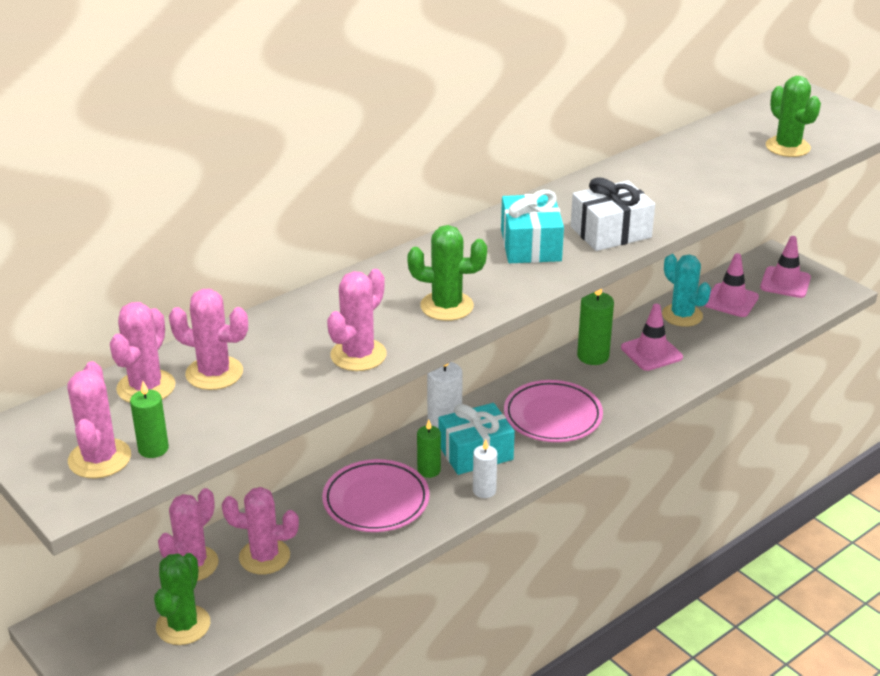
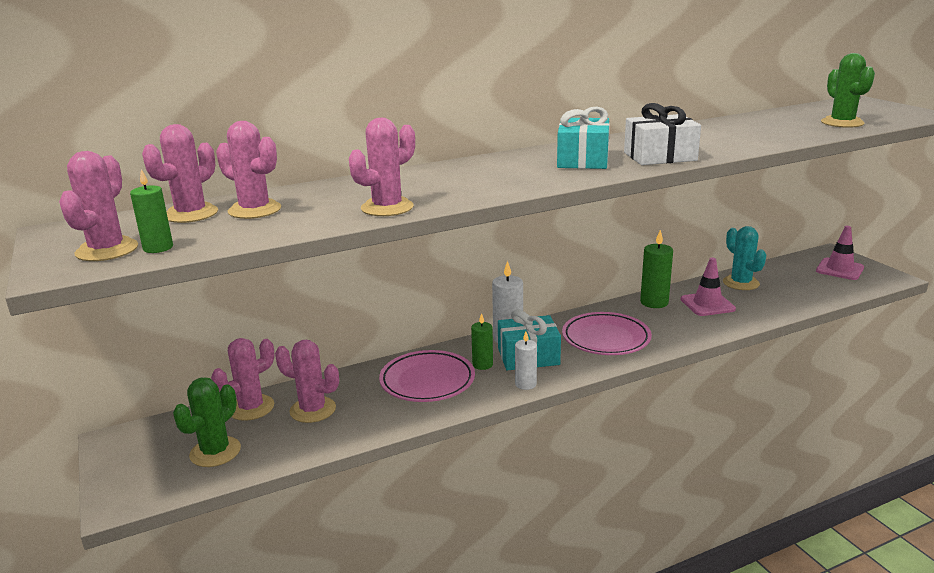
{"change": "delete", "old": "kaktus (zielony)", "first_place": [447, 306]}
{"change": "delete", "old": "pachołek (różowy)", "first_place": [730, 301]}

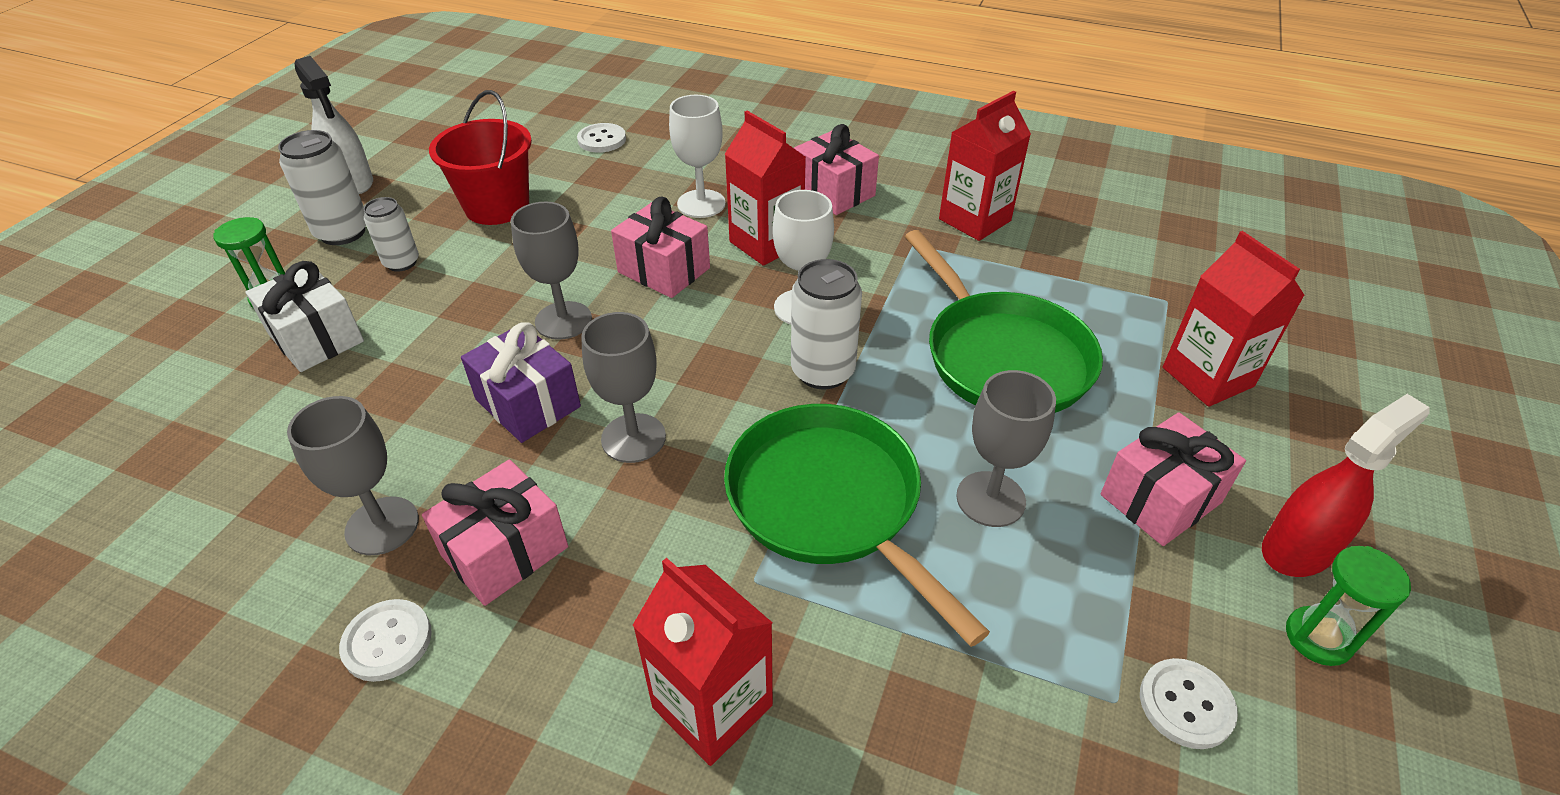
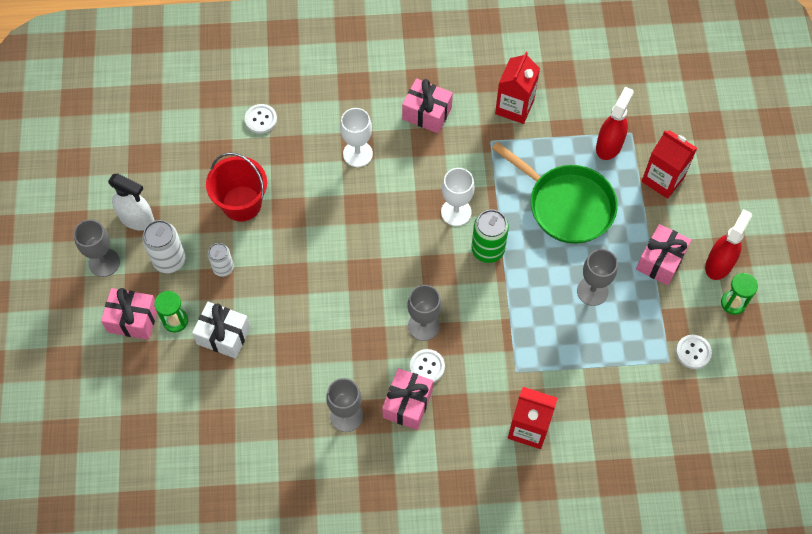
{"change": "move", "old": "kielich (szary)", "first_place": [563, 320], "second_place": [104, 262]}
{"change": "move", "old": "prezent (różowy)", "first_place": [664, 270], "second_place": [133, 319]}
{"change": "move", "old": "guzik (biały)", "first_place": [387, 641], "second_place": [427, 367]}
{"change": "recolor", "old": "puszka (biały)", "new": "puszka (zielony)", "first_place": [823, 371], "second_place": [488, 250]}
{"change": "insert", "new": "spryskiwacz (czerwony)", "second_place": [609, 145]}
{"change": "delete", "old": "prezent (fioletowy)", "first_place": [528, 403]}
{"change": "delete", "old": "patelnia (zielony)", "first_place": [830, 503]}
{"change": "delete", "old": "karton mleka (czerwony)", "first_place": [766, 243]}

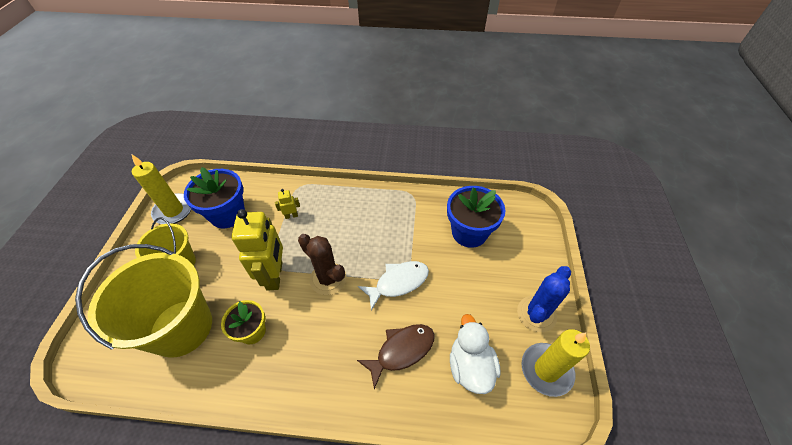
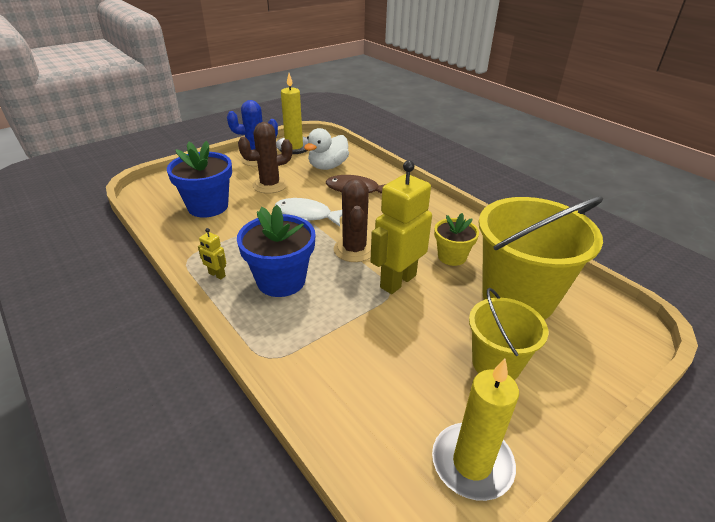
{"change": "move", "old": "robot (żółty)", "first_place": [291, 216], "second_place": [217, 275]}
{"change": "move", "old": "doniczka (niebieski)", "first_place": [227, 214], "second_place": [281, 280]}
{"change": "insert", "new": "kaktus (brązowy)", "second_place": [270, 185]}

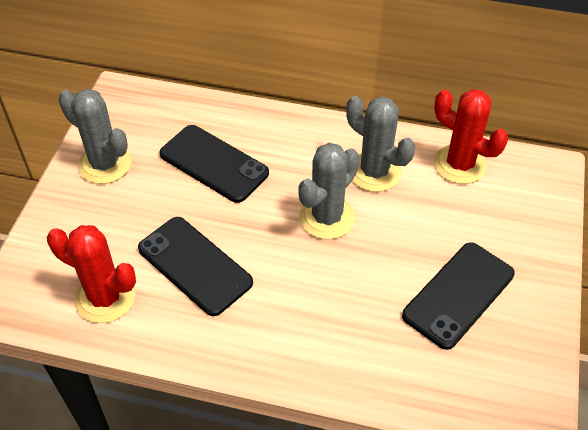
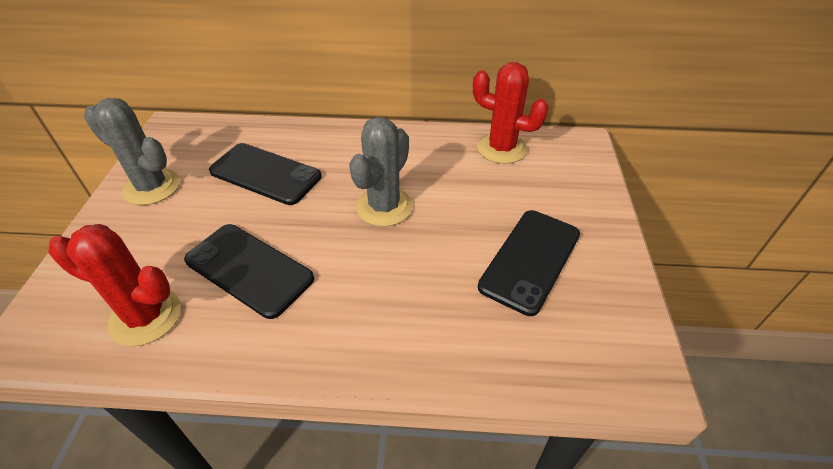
{"change": "delete", "old": "kaktus (szary)", "first_place": [374, 172]}

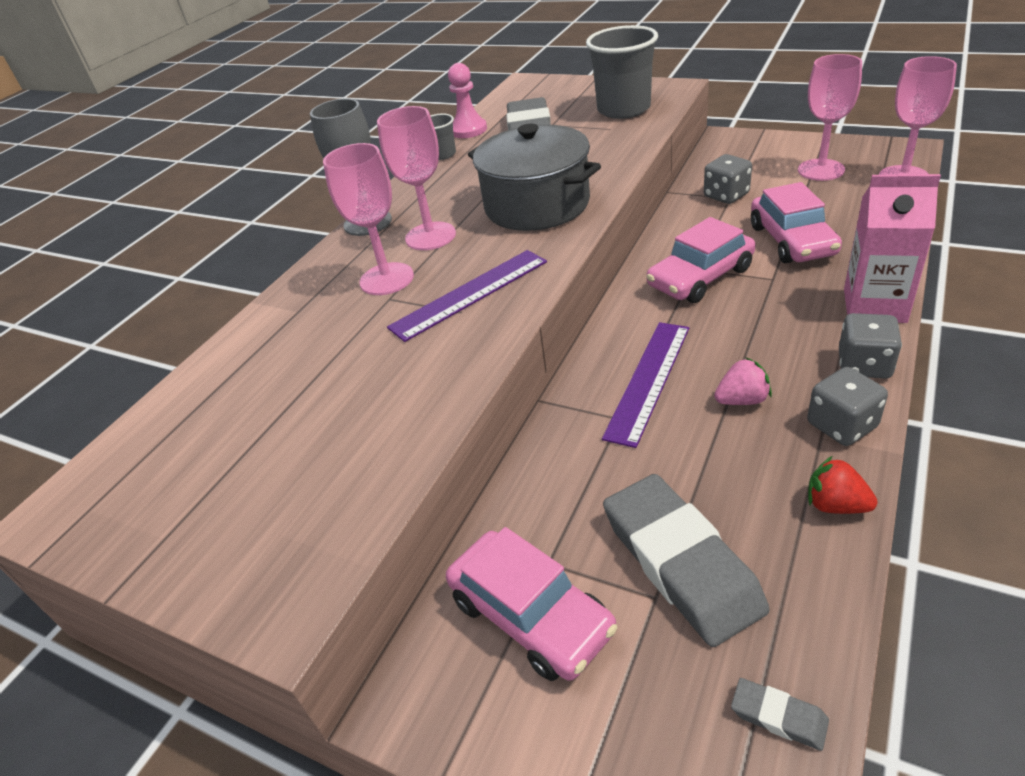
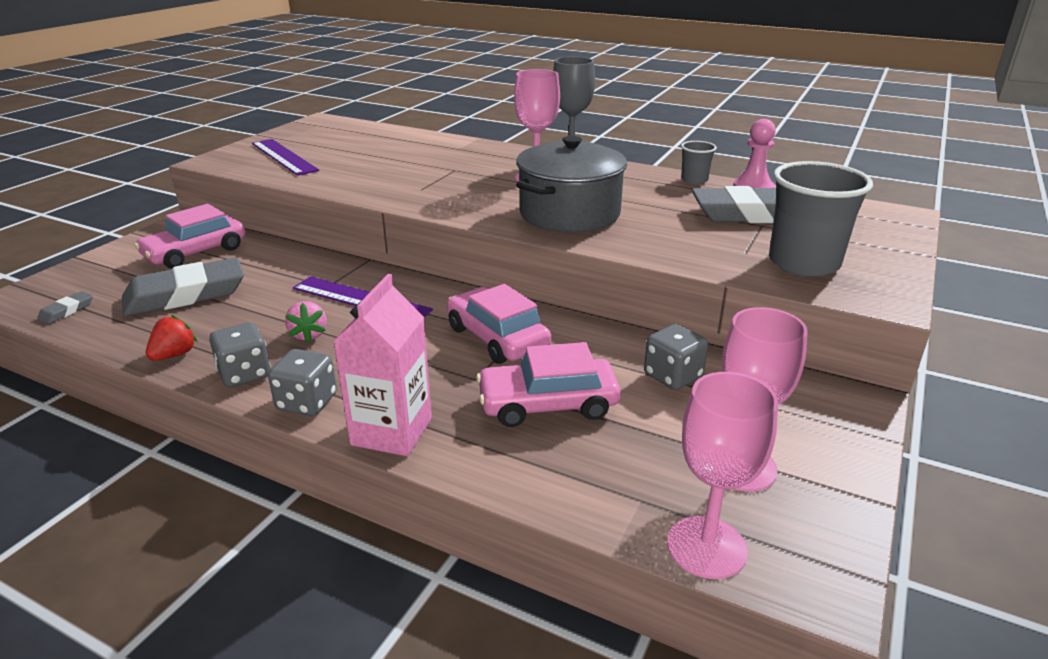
{"change": "move", "old": "linijka (fioletowy)", "first_place": [469, 294], "second_place": [284, 156]}
{"change": "delete", "old": "kielich (różowy)", "first_place": [386, 279]}

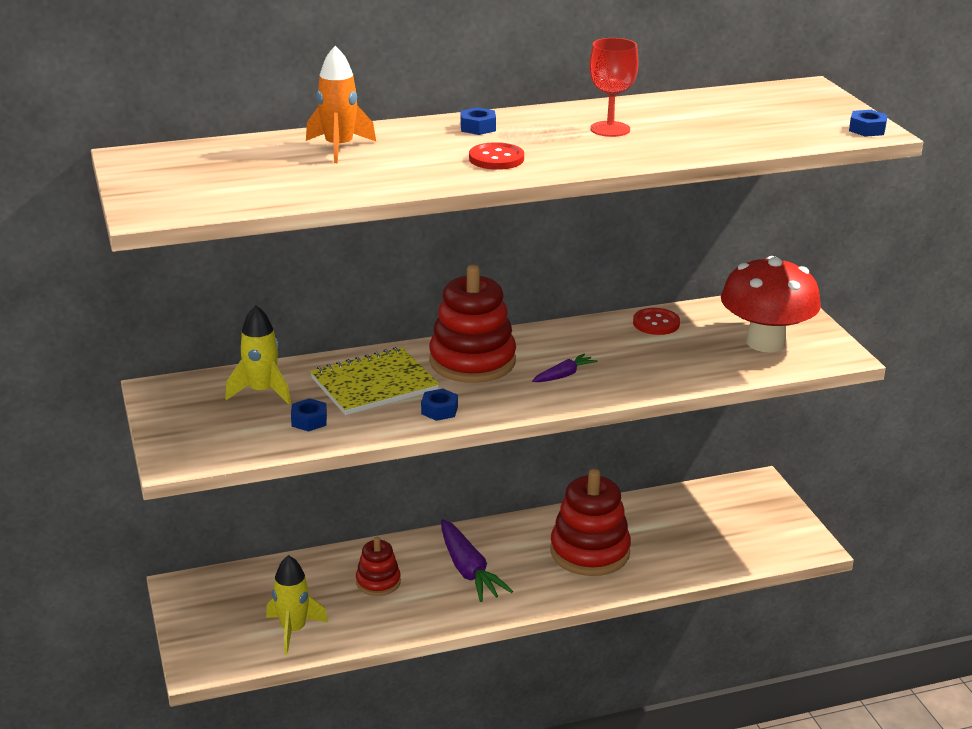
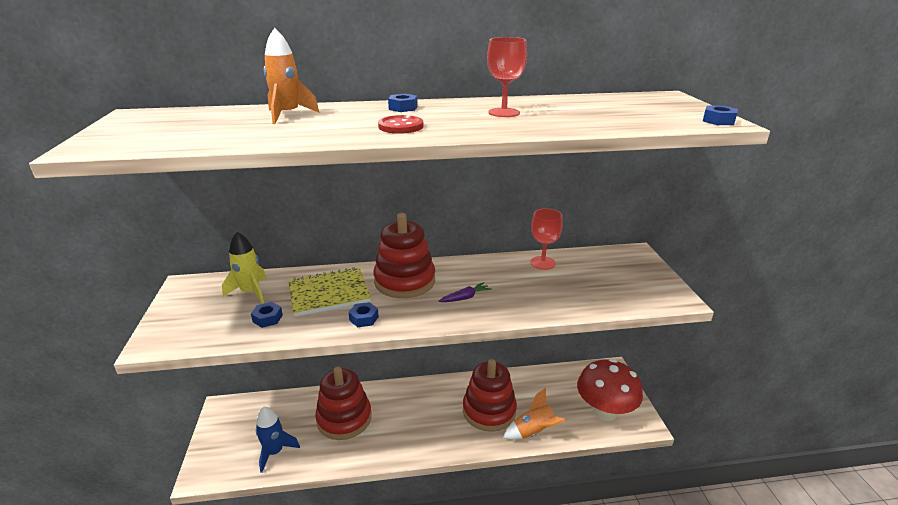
{"change": "recolor", "old": "rakieta (żółty)", "new": "rakieta (niebieski)", "first_place": [293, 630], "second_place": [275, 452]}
{"change": "resize", "old": "zabawka nakładanka (czerwony)", "first_place": [378, 582], "second_place": [344, 418], "factor": 1.84}
{"change": "insert", "new": "rakieta (pomarańczowy)", "second_place": [533, 432]}
{"change": "replace", "old": "guzik (czerwony)", "new": "kielich (czerwony)", "first_place": [656, 323], "second_place": [542, 263]}
{"change": "move", "old": "grzyb (czerwony)", "first_place": [765, 343], "second_place": [604, 411]}
{"change": "delete", "old": "marchewka (fioletowy)", "first_place": [468, 570]}

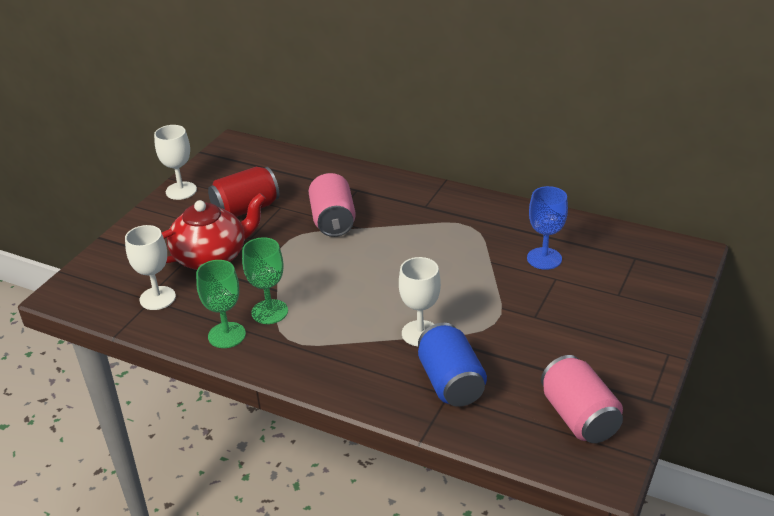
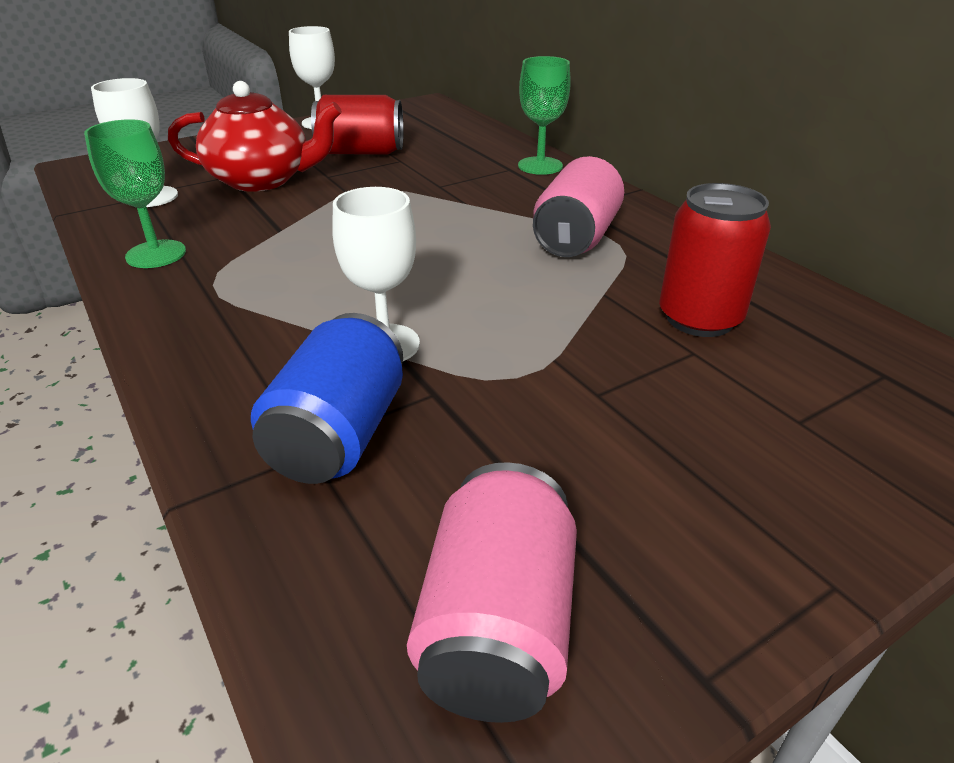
{"change": "move", "old": "kielich (zielony)", "first_place": [269, 312], "second_place": [540, 166]}
{"change": "move", "old": "puszka (różowy)", "first_place": [333, 221], "second_place": [576, 238]}
{"change": "replace", "old": "kielich (niebieski)", "new": "puszka (czerwony)", "first_place": [544, 258], "second_place": [699, 318]}

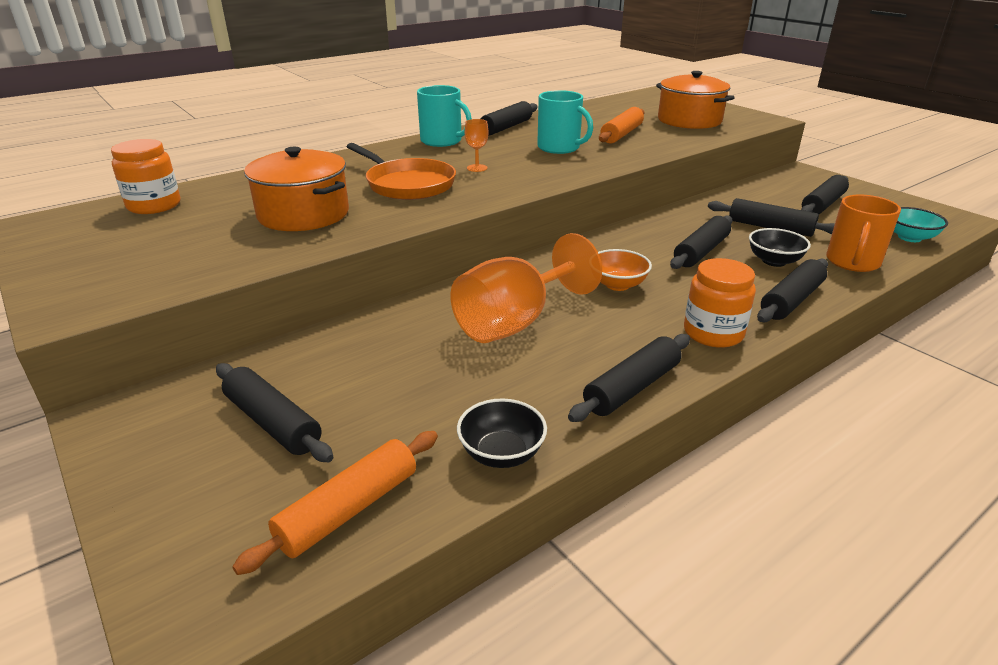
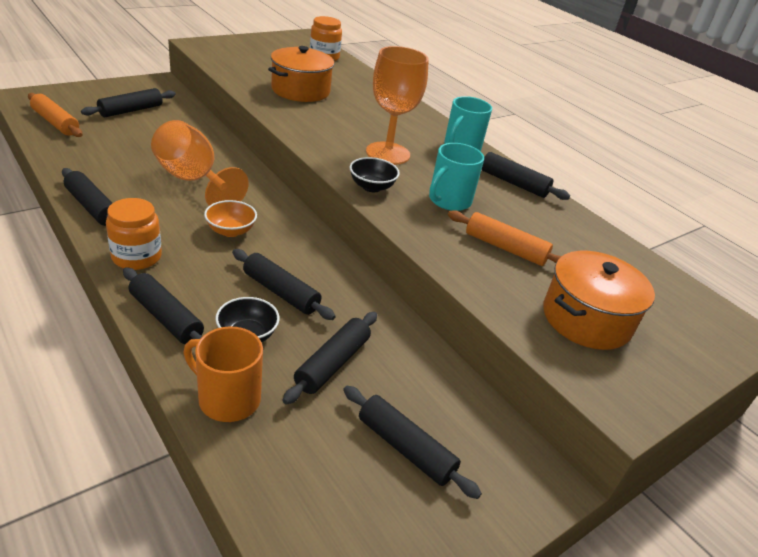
{"change": "move", "old": "miska (czarny)", "first_place": [501, 453], "second_place": [372, 187]}
{"change": "resize", "old": "kielich (pomarańczowy)", "first_place": [477, 168], "second_place": [388, 153], "factor": 2.47}
{"change": "delete", "old": "patelnia (pomarańczowy)", "first_place": [407, 184]}
{"change": "delete", "old": "miska (turkusowy)", "first_place": [909, 237]}

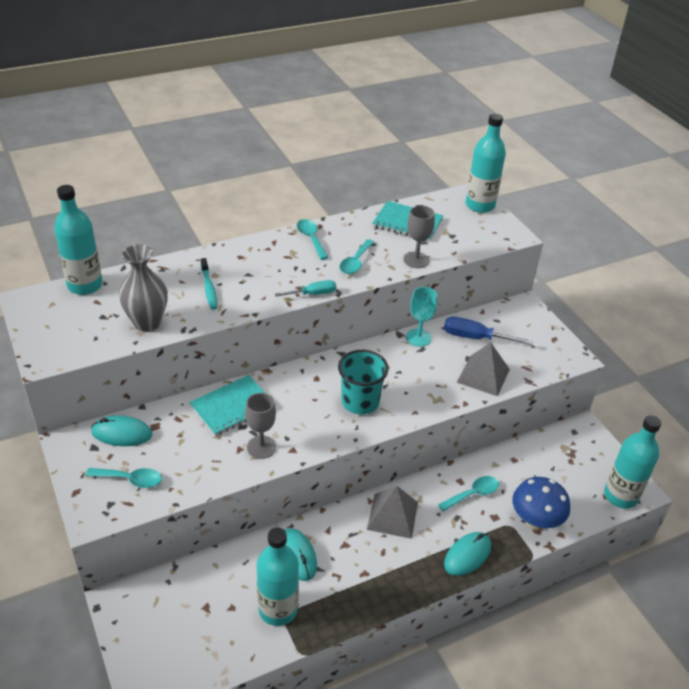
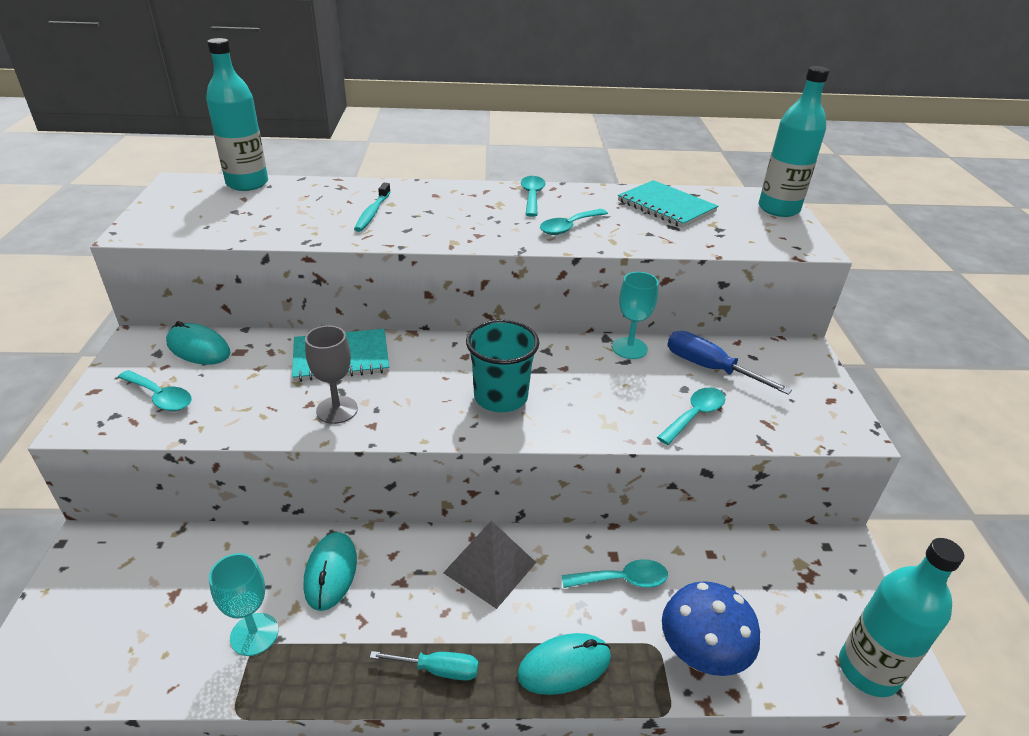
{"change": "replace", "old": "butelka (turkusowy)", "new": "kielich (turkusowy)", "first_place": [278, 609], "second_place": [254, 634]}
{"change": "move", "old": "śrubokręt (turkusowy)", "first_place": [313, 294], "second_place": [437, 669]}
{"change": "replace", "old": "piramida (szary)", "new": "łyżka (turkusowy)", "first_place": [483, 375], "second_place": [695, 415]}
{"change": "delete", "old": "wazon (szary)", "first_place": [147, 323]}
{"change": "delete", "old": "kielich (szary)", "first_place": [416, 260]}

